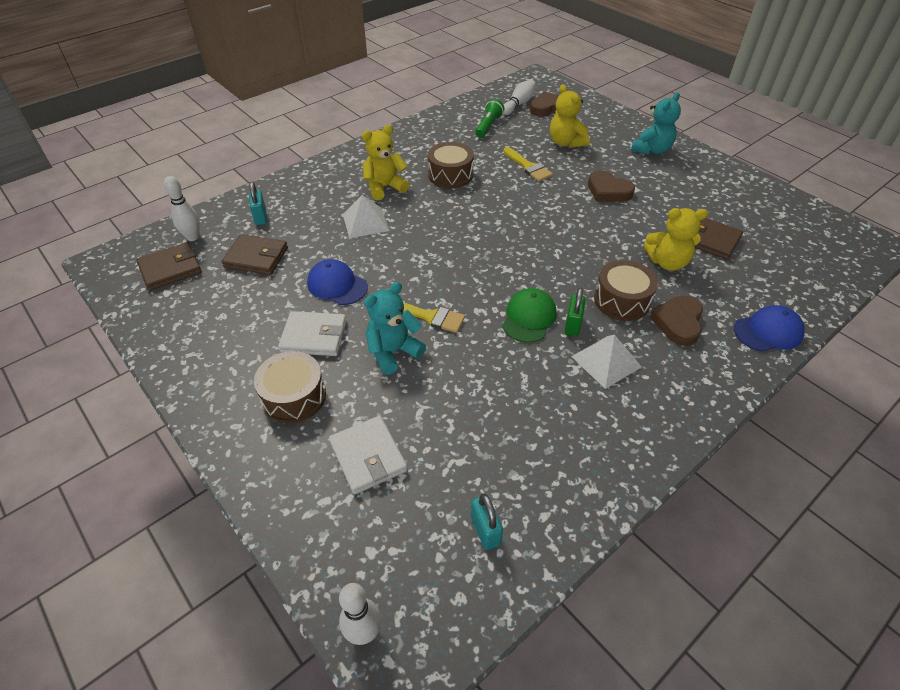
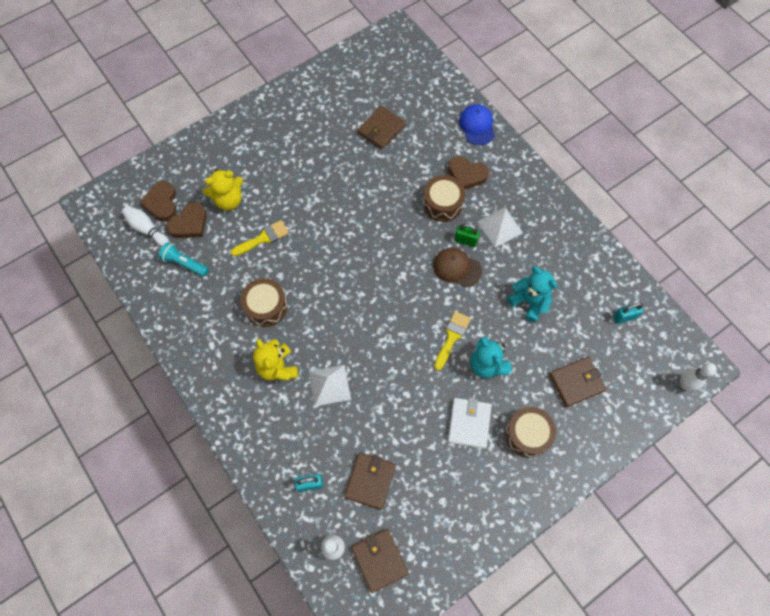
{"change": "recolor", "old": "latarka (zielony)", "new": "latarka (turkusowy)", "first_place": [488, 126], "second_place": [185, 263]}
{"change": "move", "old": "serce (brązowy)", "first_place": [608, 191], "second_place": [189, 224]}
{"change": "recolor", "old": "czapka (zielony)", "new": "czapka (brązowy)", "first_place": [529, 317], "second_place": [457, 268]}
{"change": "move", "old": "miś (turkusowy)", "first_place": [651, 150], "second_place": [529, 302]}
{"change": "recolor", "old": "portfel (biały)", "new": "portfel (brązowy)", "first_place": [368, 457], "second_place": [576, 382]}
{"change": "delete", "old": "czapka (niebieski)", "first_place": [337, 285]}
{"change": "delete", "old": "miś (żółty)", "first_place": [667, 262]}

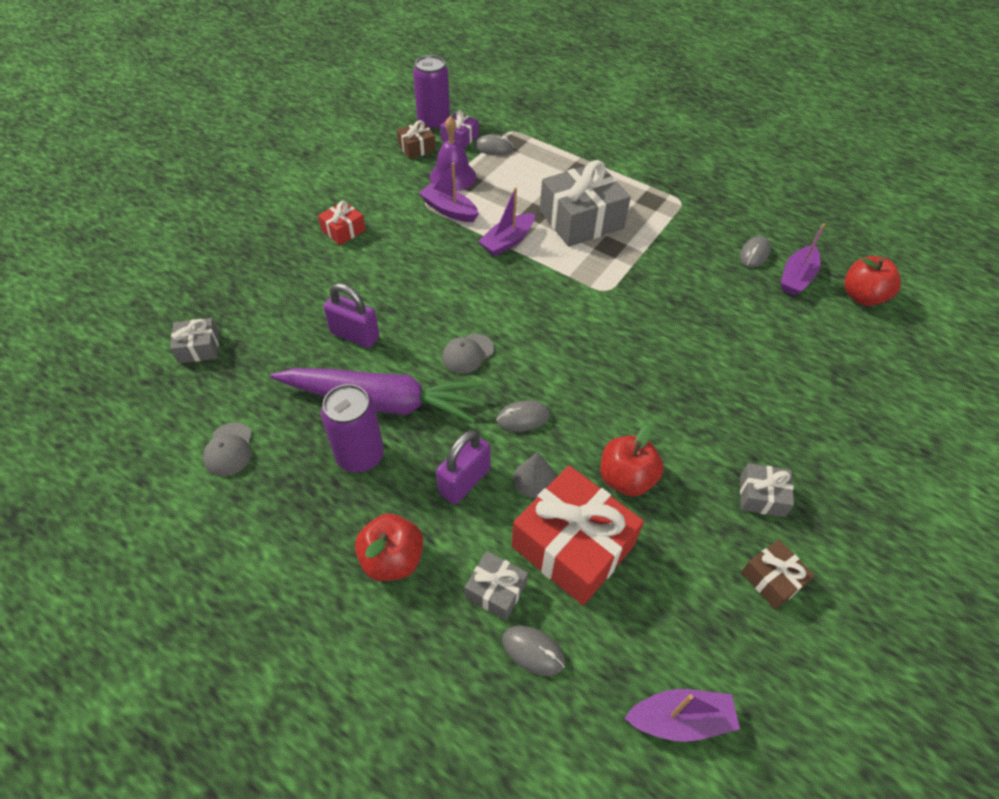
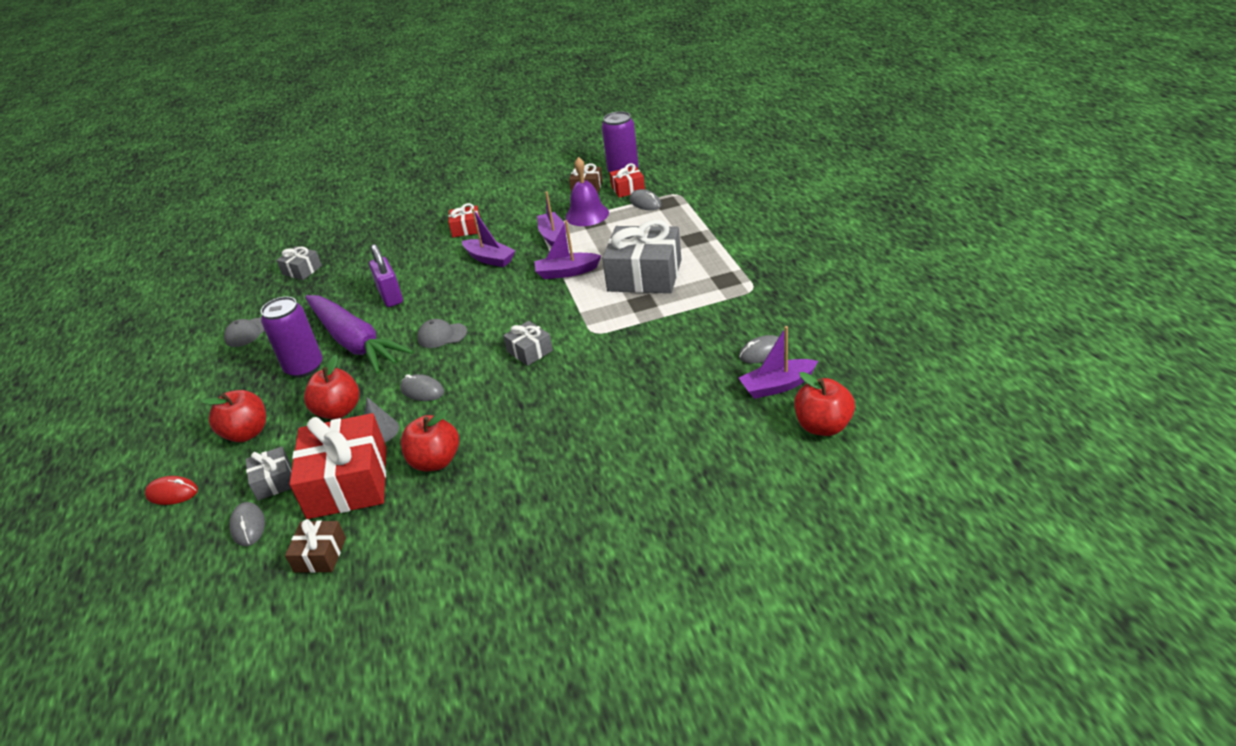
{"change": "insert", "new": "myszka (czerwony)", "second_place": [172, 493]}
{"change": "move", "old": "prezent (brązowy)", "first_place": [772, 579], "second_place": [320, 555]}
{"change": "replace", "old": "kłódka (fioletowy)", "new": "jabłko (czerwony)", "first_place": [464, 481], "second_place": [339, 411]}
{"change": "move", "old": "łódka (fioletowy)", "first_place": [680, 719], "second_place": [489, 259]}
{"change": "move", "old": "prezent (szary)", "first_place": [761, 496], "second_place": [530, 351]}
{"change": "recolor", "old": "prezent (fioletowy)", "new": "prezent (czerwony)", "first_place": [459, 138], "second_place": [628, 189]}

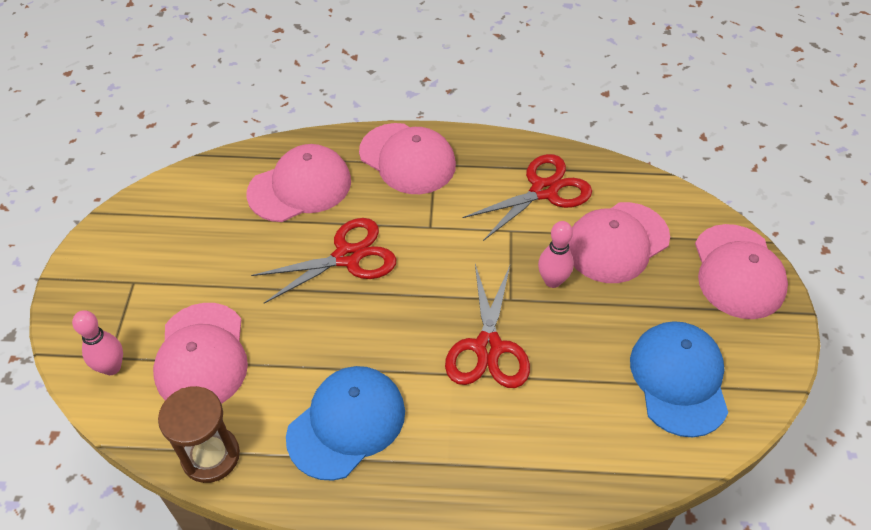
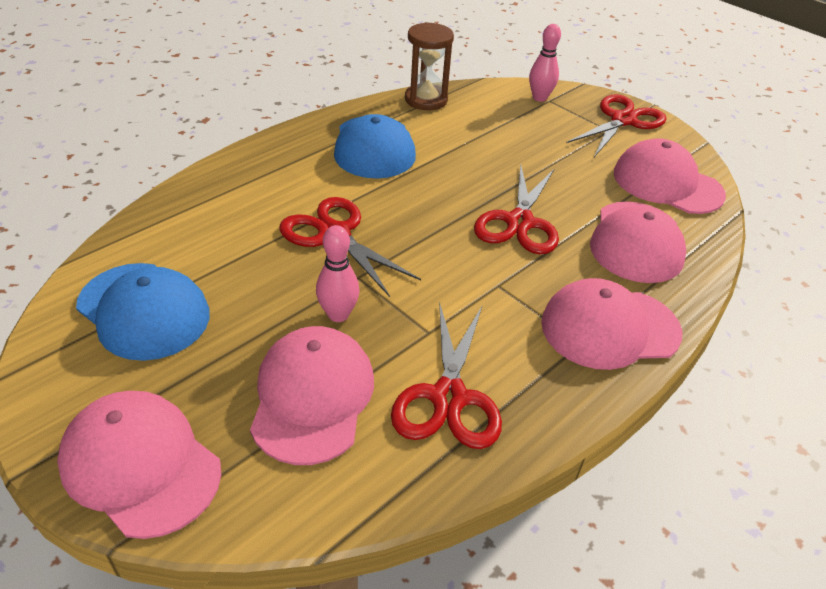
{"change": "insert", "new": "nożyczki (czerwony)", "second_place": [623, 120]}
{"change": "move", "old": "czapka (różowy)", "first_place": [202, 356], "second_place": [667, 183]}

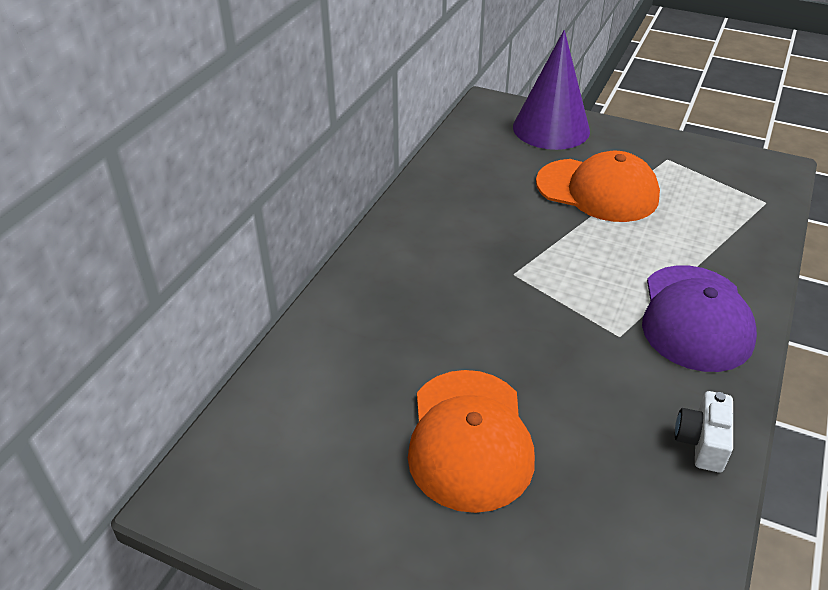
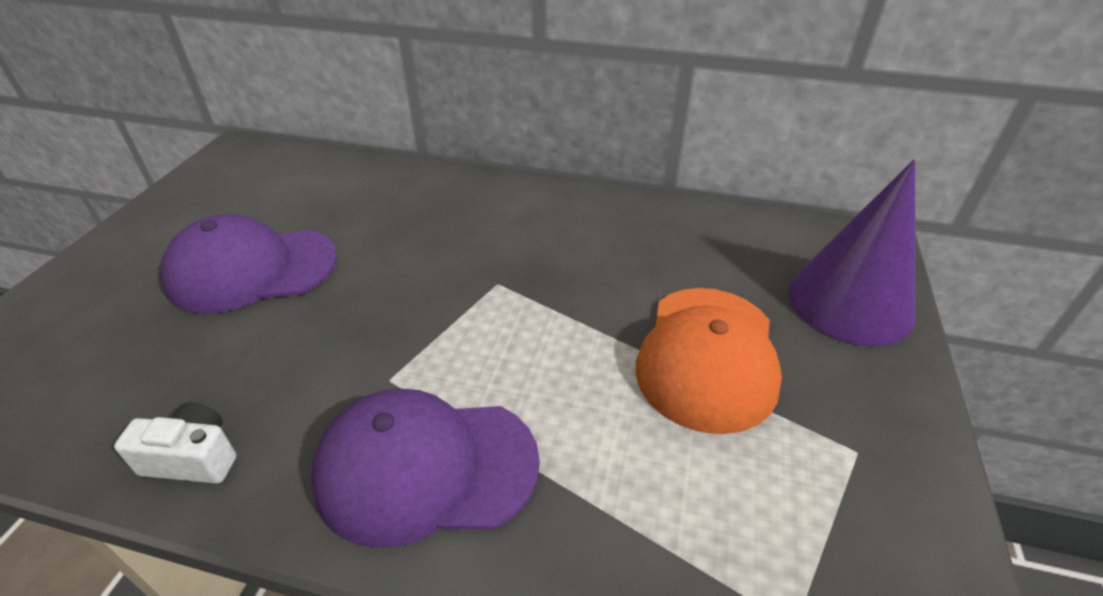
{"change": "recolor", "old": "czapka (pomarańczowy)", "new": "czapka (fioletowy)", "first_place": [469, 439], "second_place": [252, 269]}

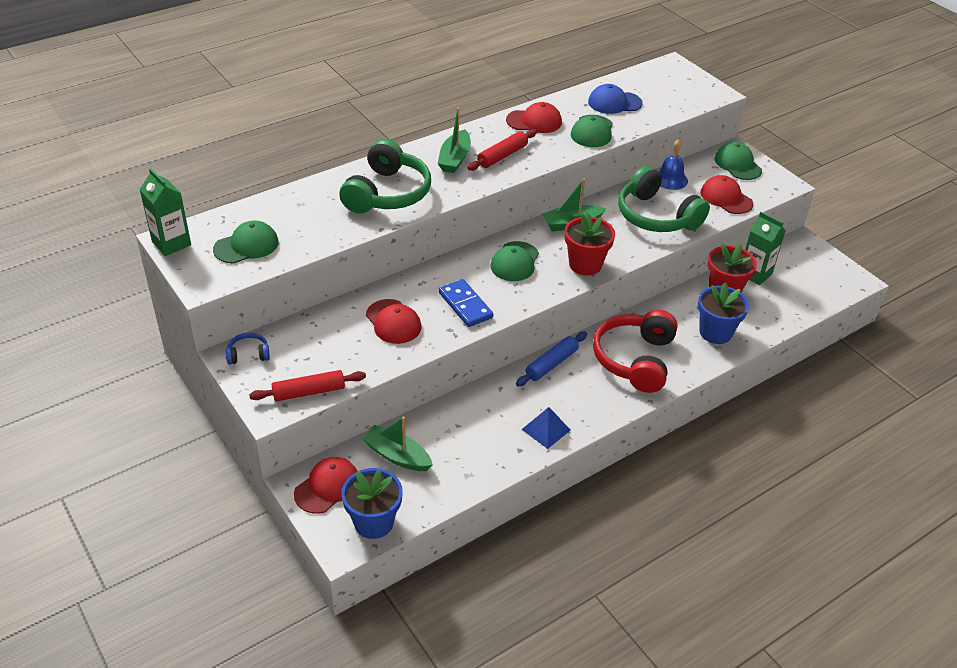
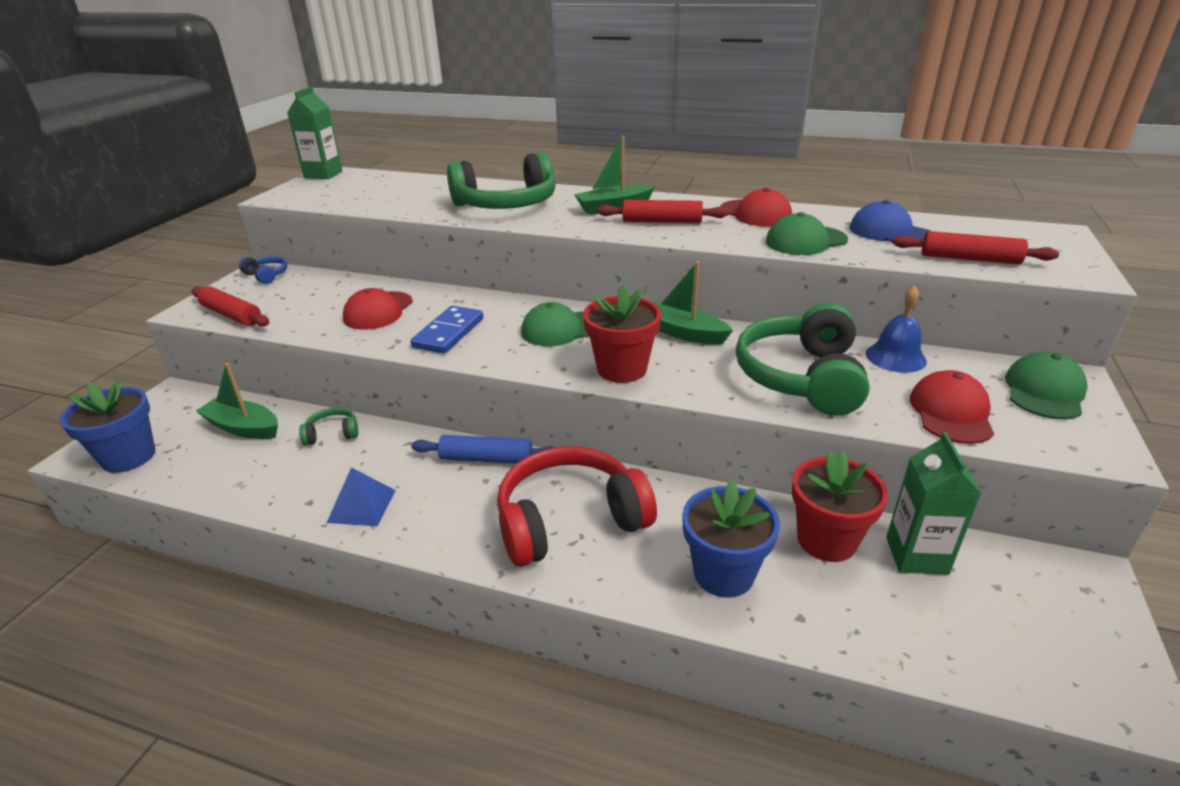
{"change": "rotate", "old": "łódka (zielony)", "first_place": [397, 456], "second_place": [243, 428], "degrees": -60}
{"change": "insert", "new": "słuchawki (zielony)", "second_place": [332, 434]}
{"change": "insert", "new": "wałek do ciasta (czerwony)", "second_place": [969, 259]}
{"change": "delete", "old": "czapka (zielony)", "first_place": [246, 246]}
{"change": "delete", "old": "czapka (czerwony)", "first_place": [327, 487]}

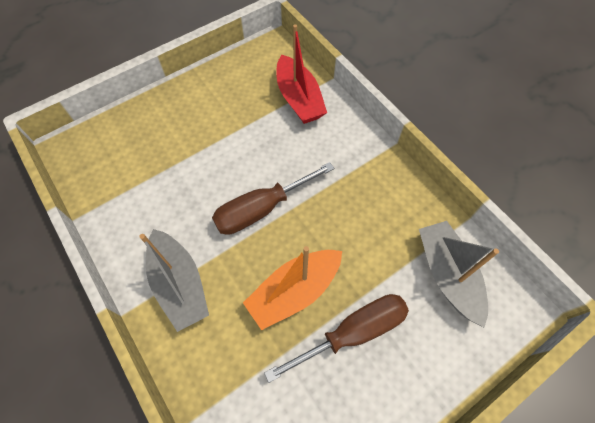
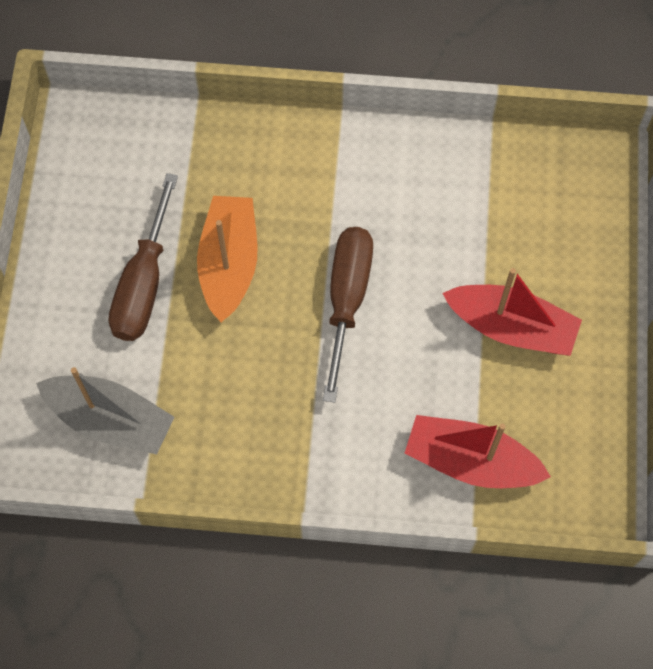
{"change": "insert", "new": "łódka (czerwony)", "second_place": [511, 327]}
{"change": "delete", "old": "łódka (szary)", "first_place": [179, 284]}

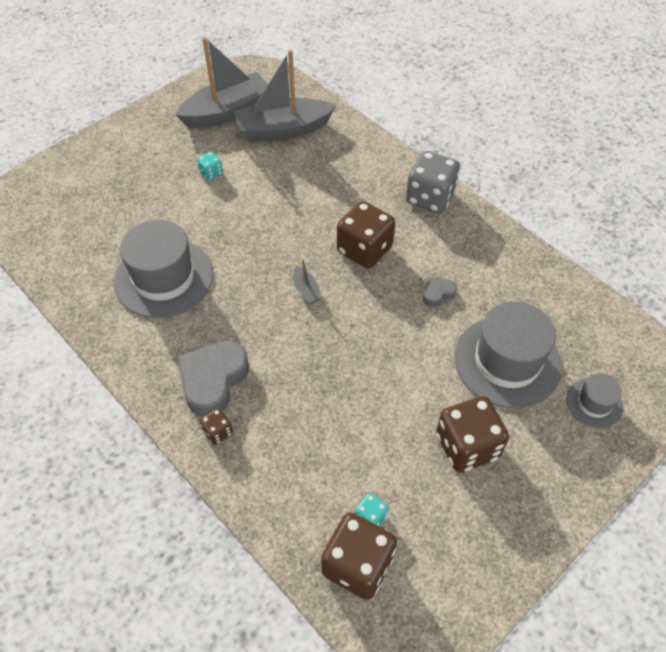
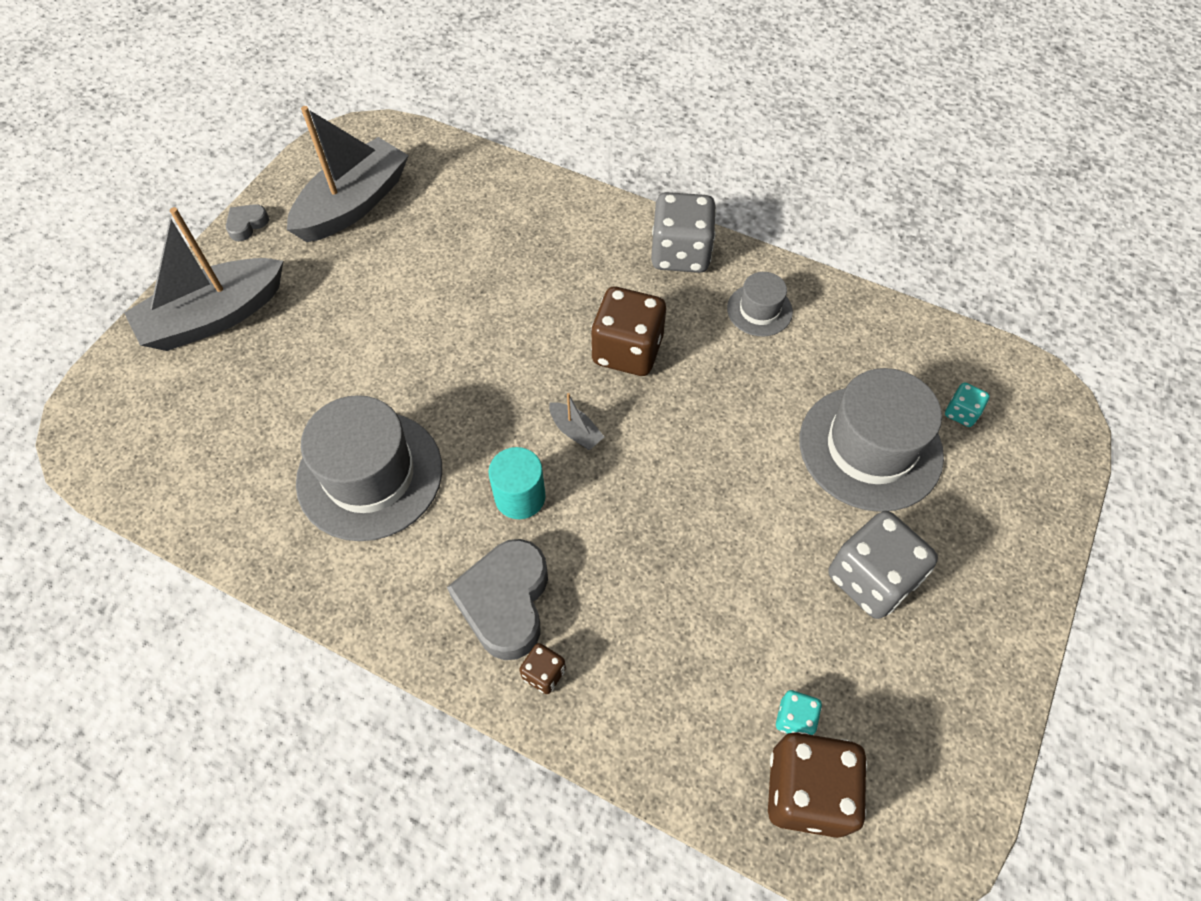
{"change": "move", "old": "łódka (szary)", "first_place": [283, 130], "second_place": [214, 317]}
{"change": "move", "old": "serce (szary)", "first_place": [437, 293], "second_place": [247, 225]}
{"change": "insert", "new": "walec (turkusowy)", "second_place": [520, 497]}
{"change": "move", "old": "kapelusz (szary)", "first_place": [594, 403], "second_place": [759, 310]}
{"change": "recolor", "old": "kostka do gry (brązowy)", "new": "kostka do gry (szary)", "first_place": [467, 446], "second_place": [871, 578]}
{"change": "move", "old": "kostka do gry (turkusowy)", "first_place": [211, 173], "second_place": [961, 413]}

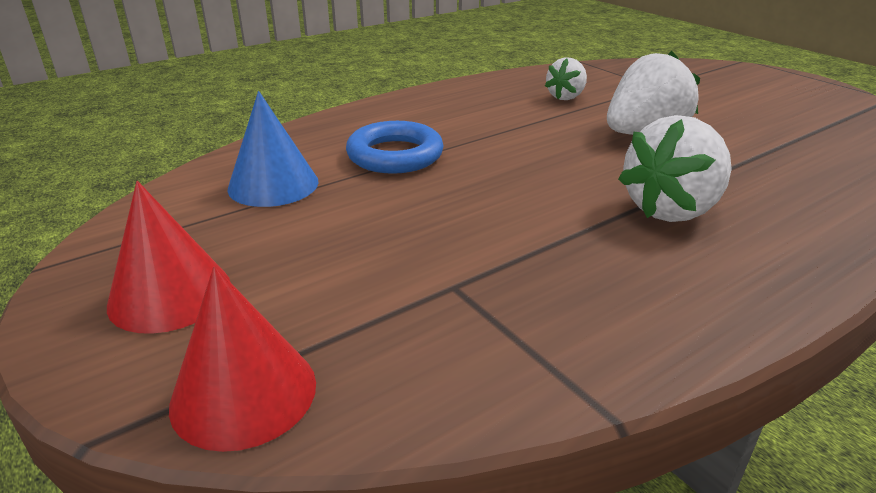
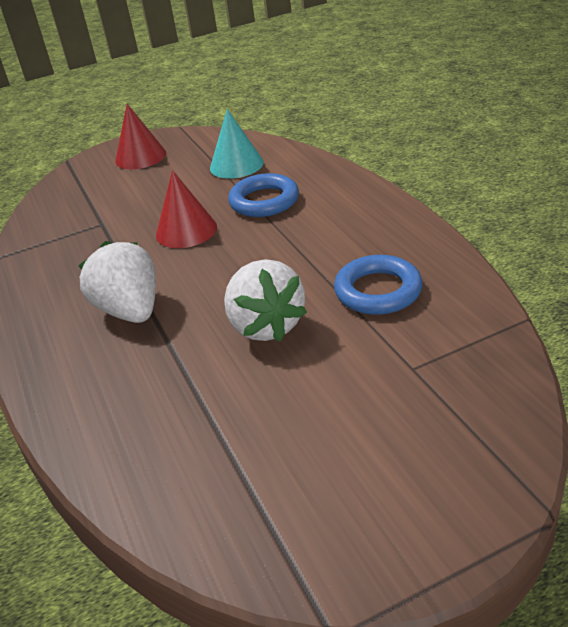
{"change": "move", "old": "stożek (czerwony)", "first_place": [244, 393], "second_place": [186, 231]}
{"change": "recolor", "old": "stożek (niebieski)", "new": "stożek (turkusowy)", "first_place": [273, 185], "second_place": [236, 165]}
{"change": "replace", "old": "truskawka (biały)", "new": "pierścień (niebieski)", "first_place": [566, 97], "second_place": [378, 291]}

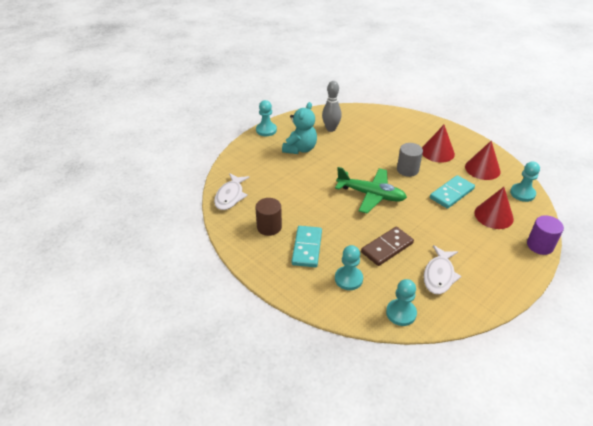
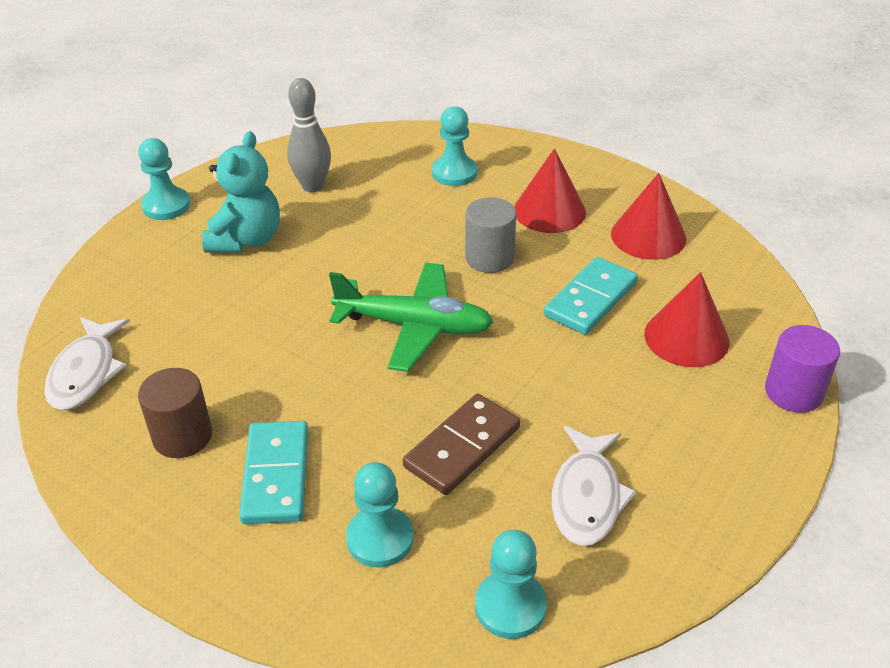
{"change": "move", "old": "pionek (turkusowy)", "first_place": [522, 193], "second_place": [454, 173]}

